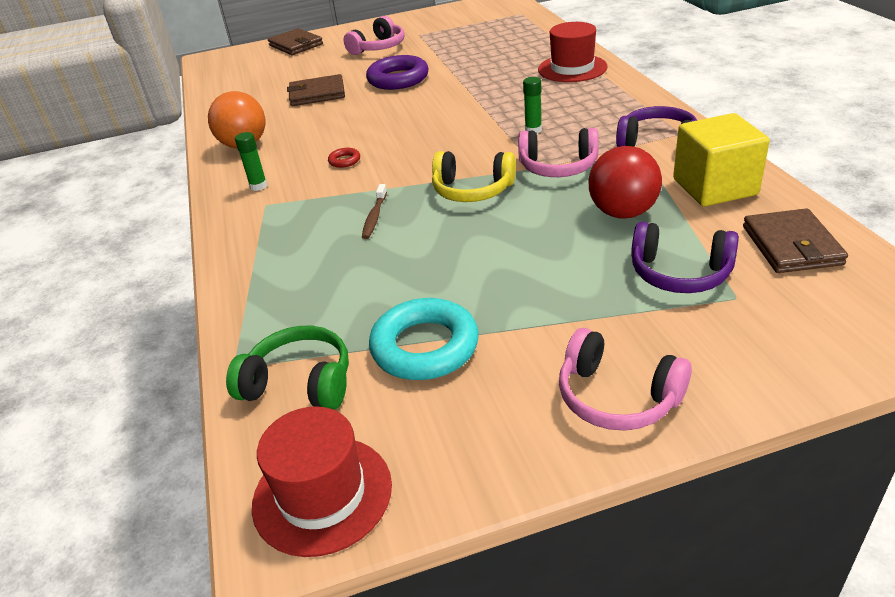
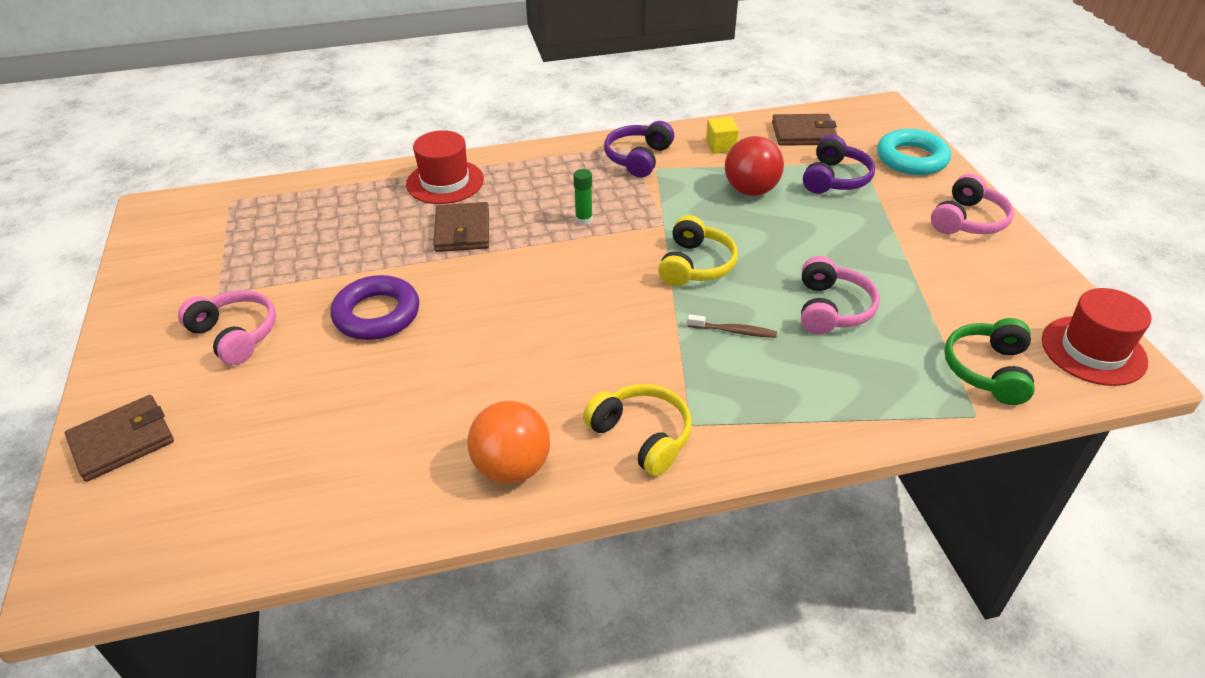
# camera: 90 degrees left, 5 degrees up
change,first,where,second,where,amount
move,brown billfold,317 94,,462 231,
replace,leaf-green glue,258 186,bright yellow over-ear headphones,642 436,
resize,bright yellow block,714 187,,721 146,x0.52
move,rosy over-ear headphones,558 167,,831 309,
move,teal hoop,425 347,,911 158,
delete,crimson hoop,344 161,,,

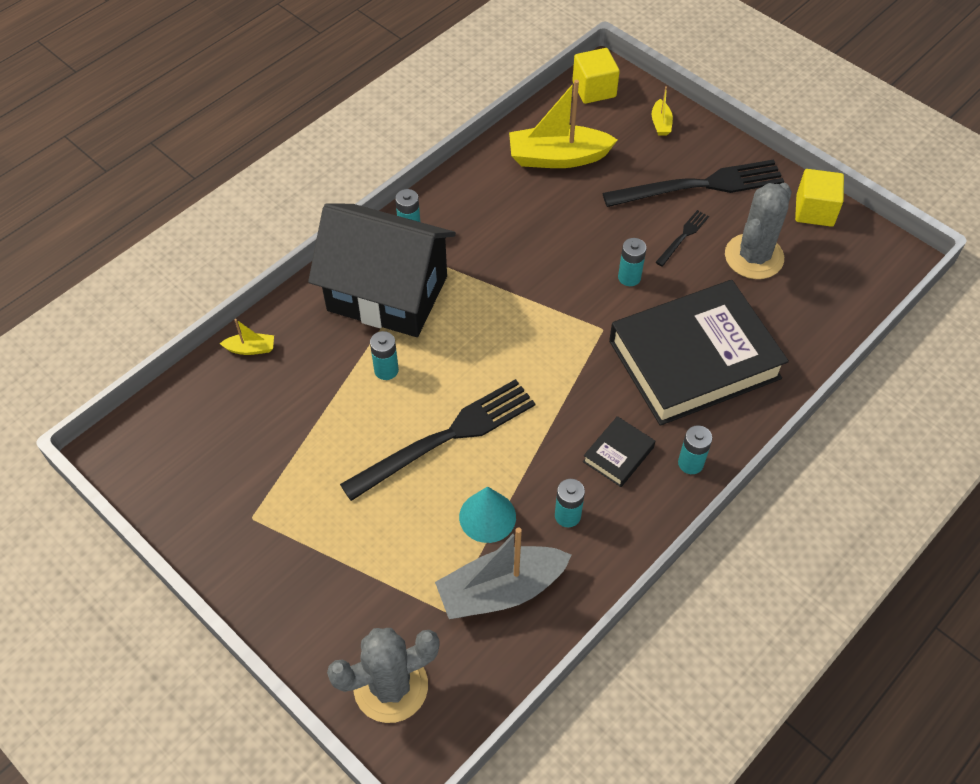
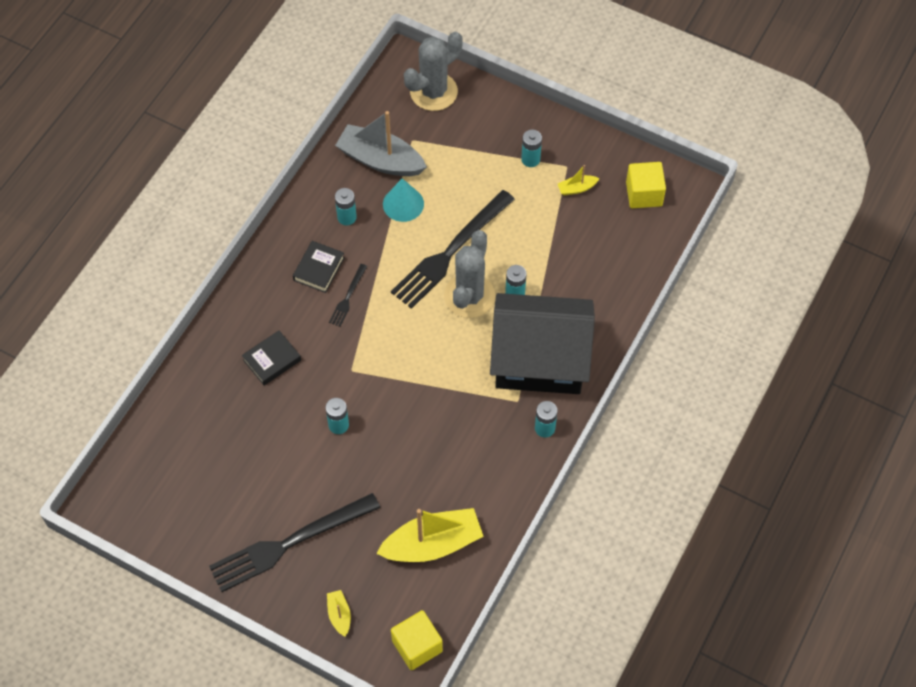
# camera: 165 degrees right, 5 degrees up
change,first,where,second,where,amount
resize,black book,694 359,,272 360,x0.40
move,black table fork,683 237,,348 297,
rotate,grey boat,501 590,,380 160,120 degrees counterclockwise
move,grey saguaro cactus,754 257,,469 296,
move,teal battery,690 463,,530 159,
move,bright yellow boat,251 349,,577 188,
move,bright yellow block,814 211,,644 194,

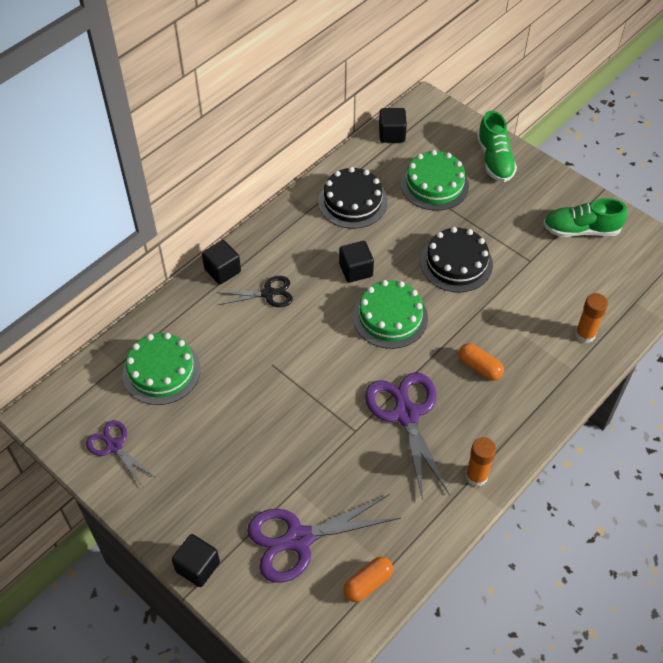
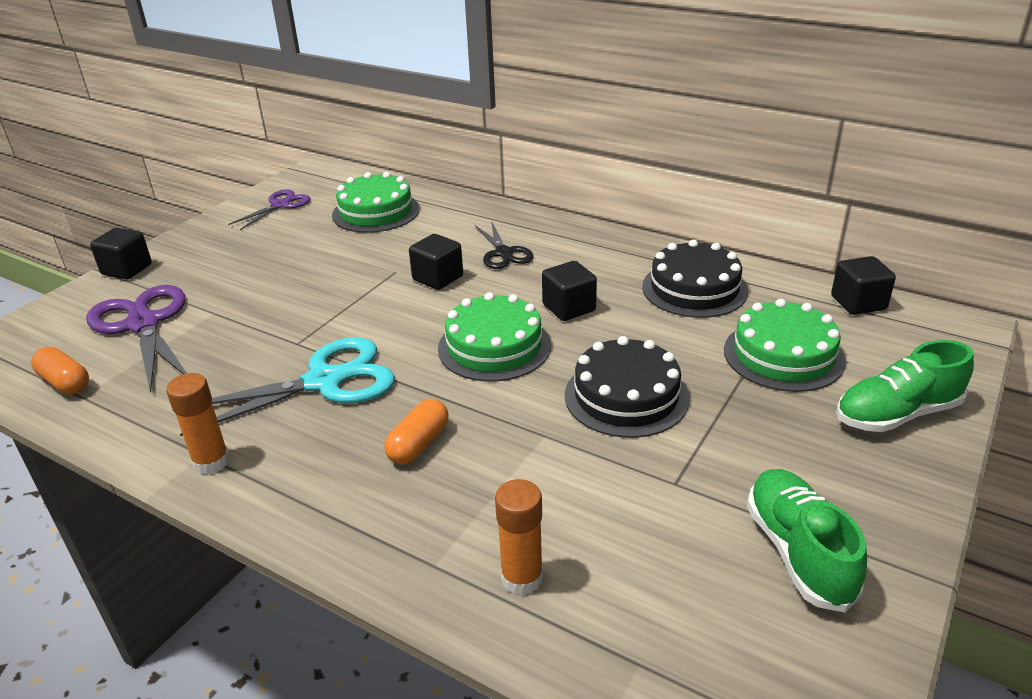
# camera: 80 degrees right, 20 degrees down
change,first,where,second,where,amount
recolor,royal purple pair of scissors,406 414,teal pair of scissors,324 381,
move,black block,222 271,,438 278,

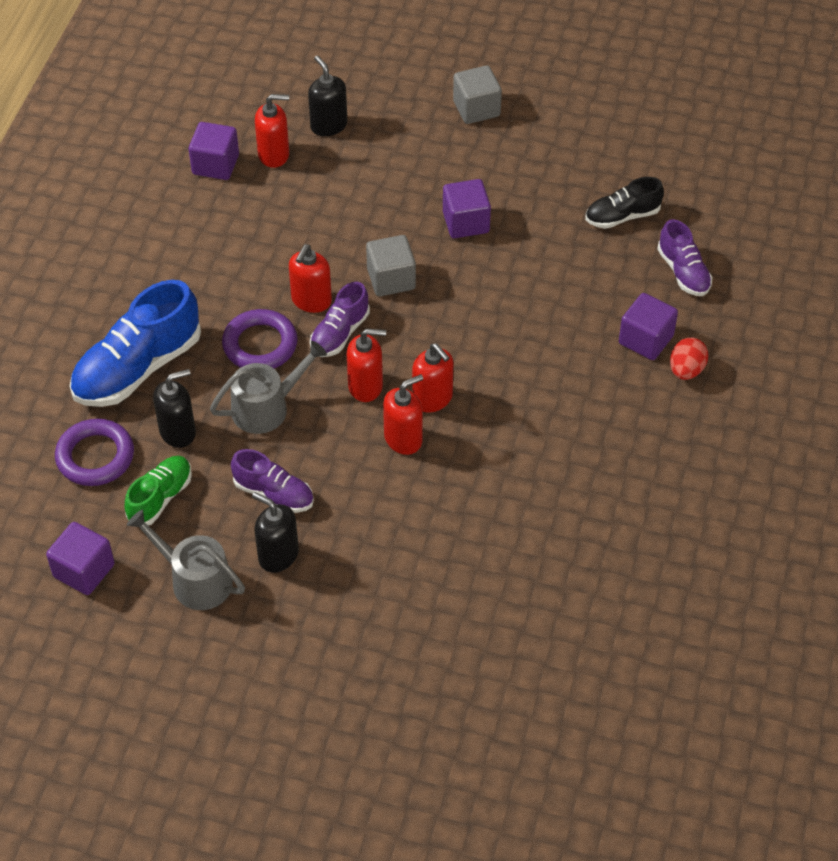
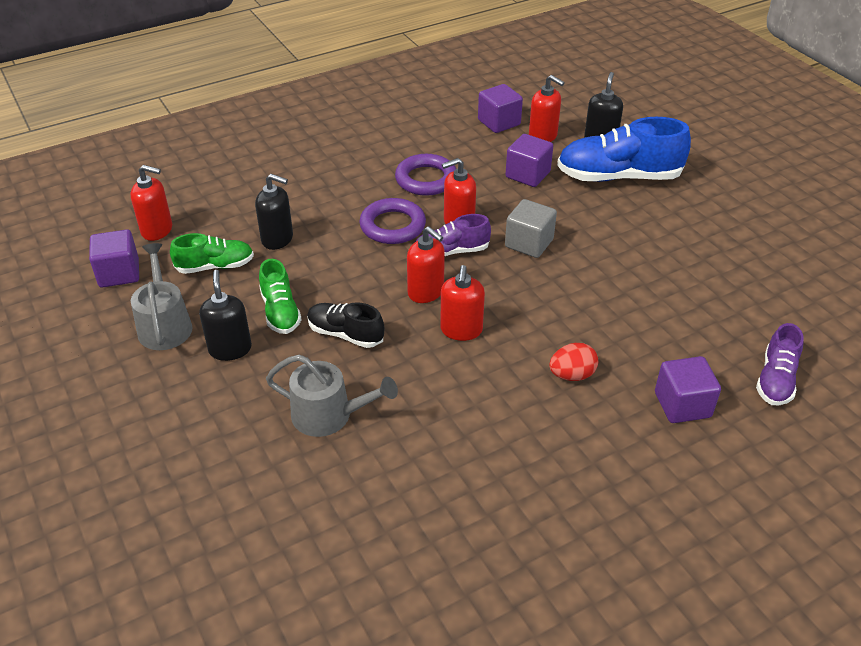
# camera: 45 degrees right, 10 degrees down
change,first,where,second,where,amount
move,crimson soap dispenser,403 439,,157 230,
recolor,royal purple sneaker,274 493,leaf-green sneaker,280 312,
move,grey watering can,266 407,,329 415,
move,black sneaker,622 216,,345 334,
move,royal purple hoop,95 456,,426 179,
move,royal purple block,466 222,,527 175,
move,crimson egg,686 370,,572 375,
move,royal blue sneaker,137 368,,618 177,
delete,grey block,476 109,,,

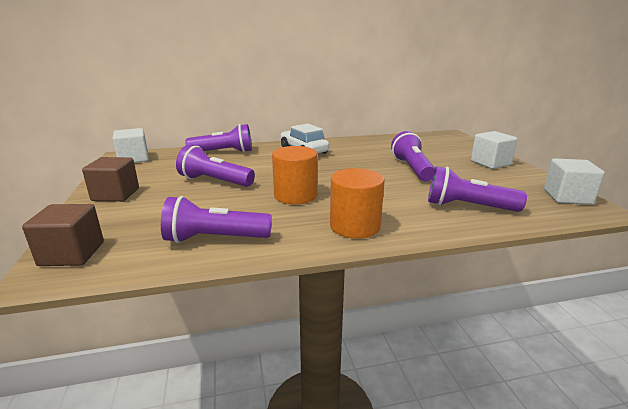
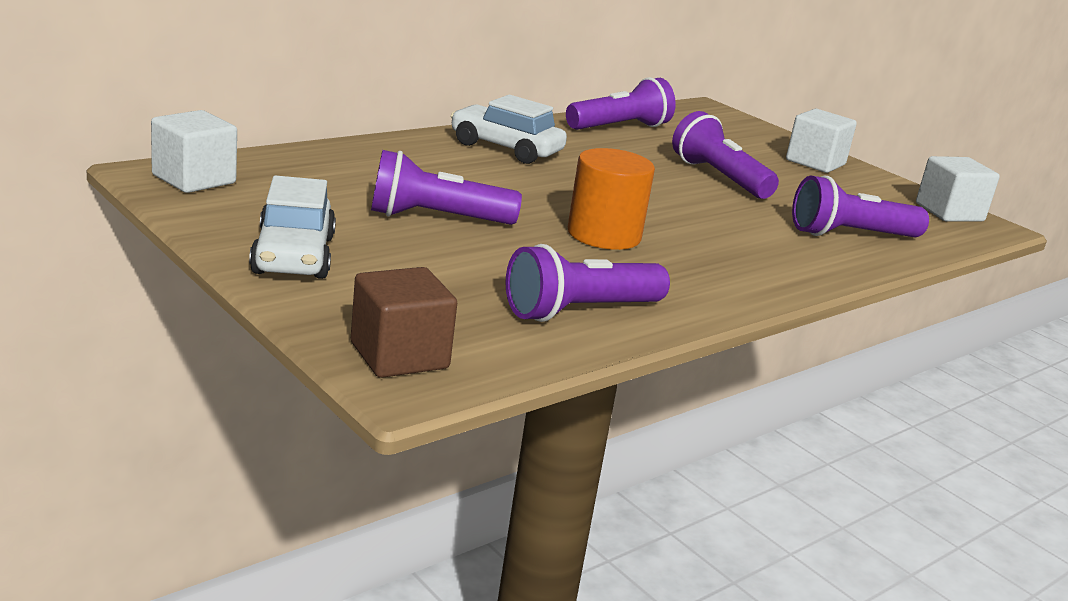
# camera: 30 degrees left, 0 degrees up
change,first,where,second,where,amount
replace,brown block,115 194,white automobile,293 255,
move,royal purple pocket torch,223 152,,619 127,
delete,orange solid cylinder,355 226,,,

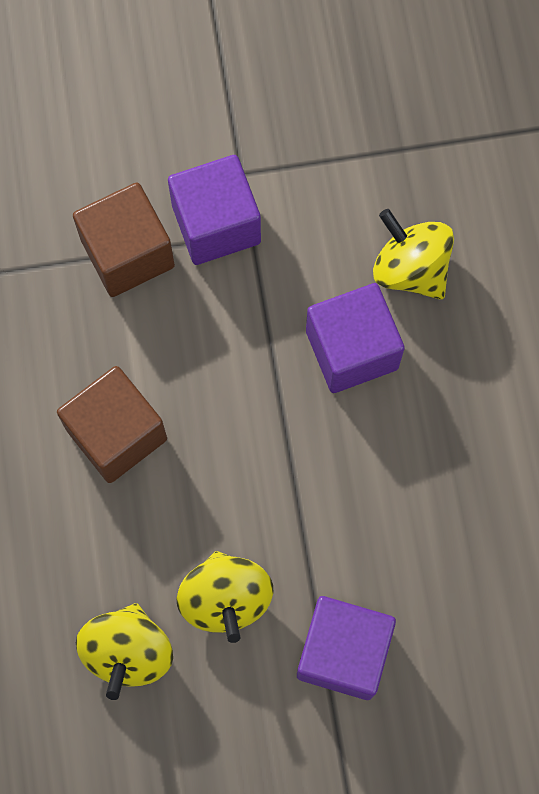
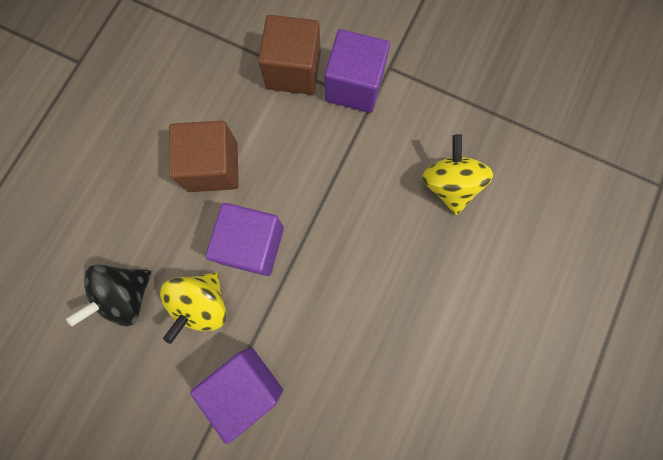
# camera: 35 degrees right, 5 degrees up
change,first,where,second,where,amount
recolor,bright yellow spinning top,128 652,black spinning top,127 295,
move,royal purple block,351 350,,252 245,

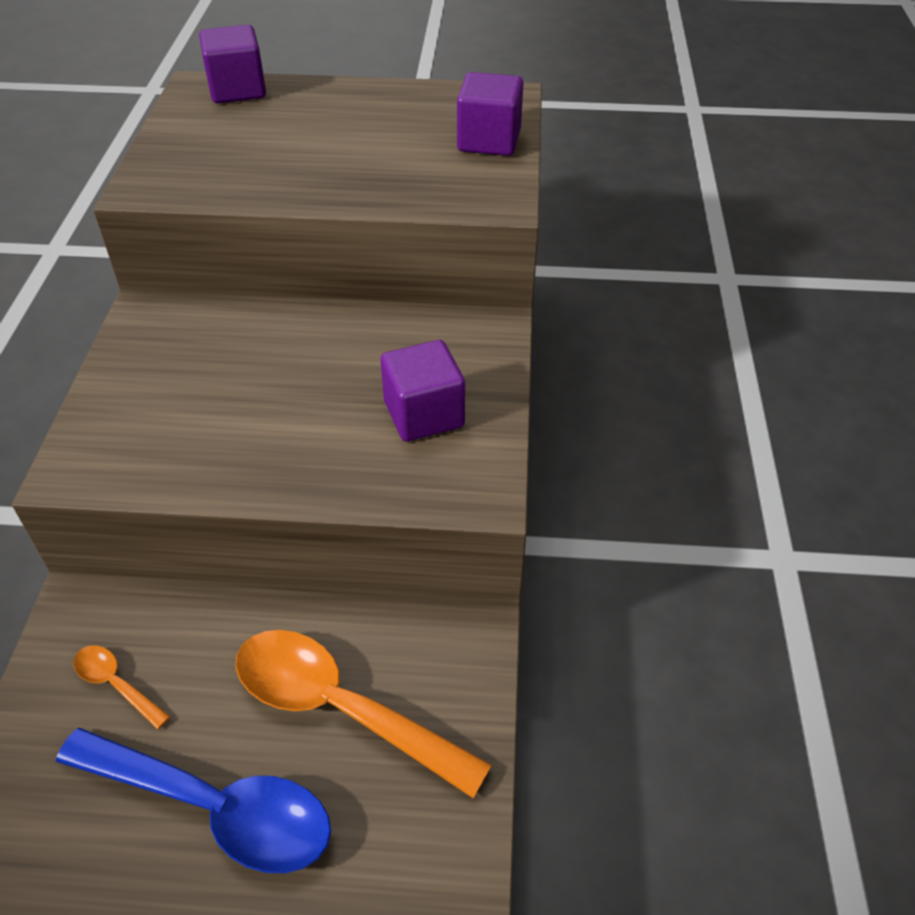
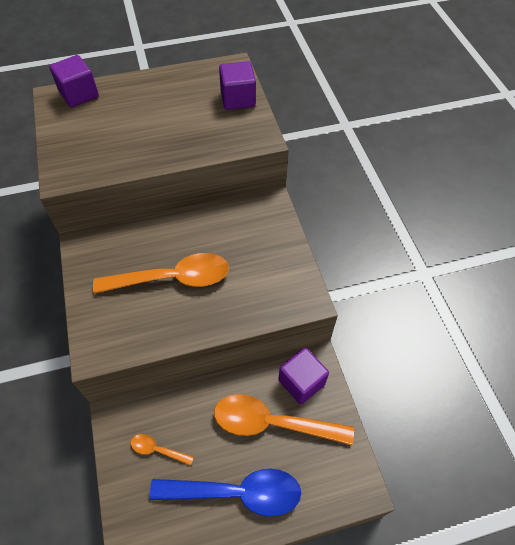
# camera: 20 degrees left, 10 degrees up
change,first,where,second,where,amount
insert,,,orange teaspoon,172 278,
move,royal purple block,424 414,,301 382,

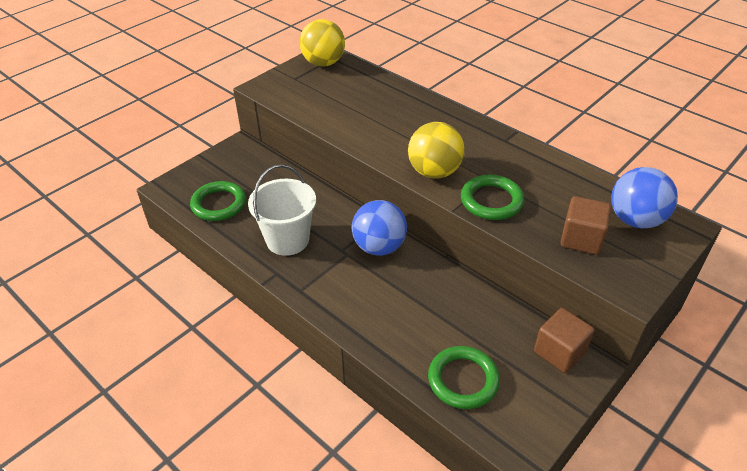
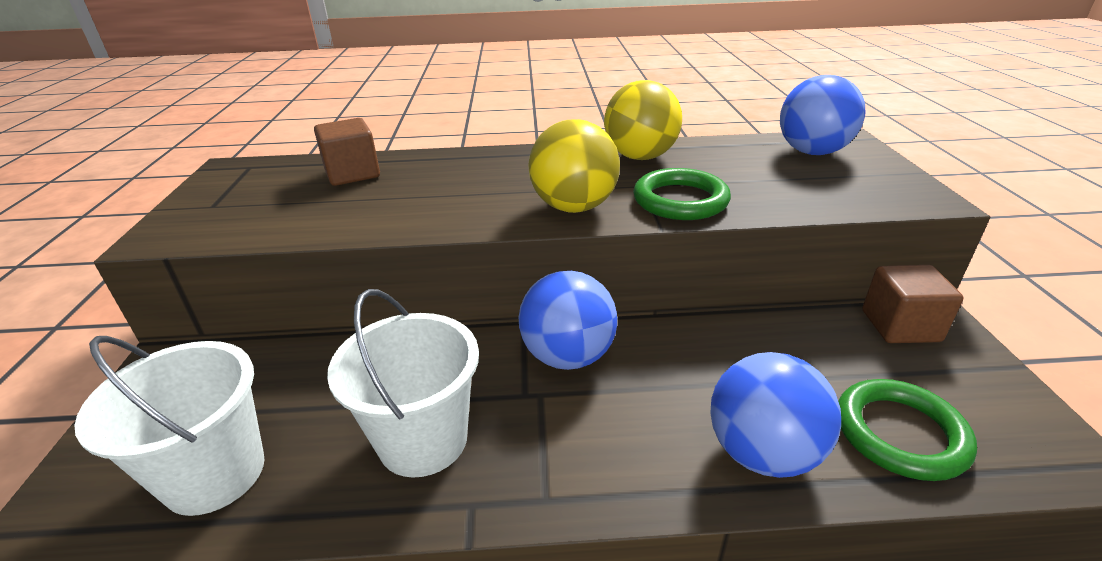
# camera: 45 degrees left, 10 degrees down
change,first,where,second,where,amount
replace,leaf-green hoop,219 204,white bucket,215 474,
move,brown block,581 239,,352 174,
move,bright yellow play ball,323 63,,640 157,
insert,,,royal blue play ball,762 453,

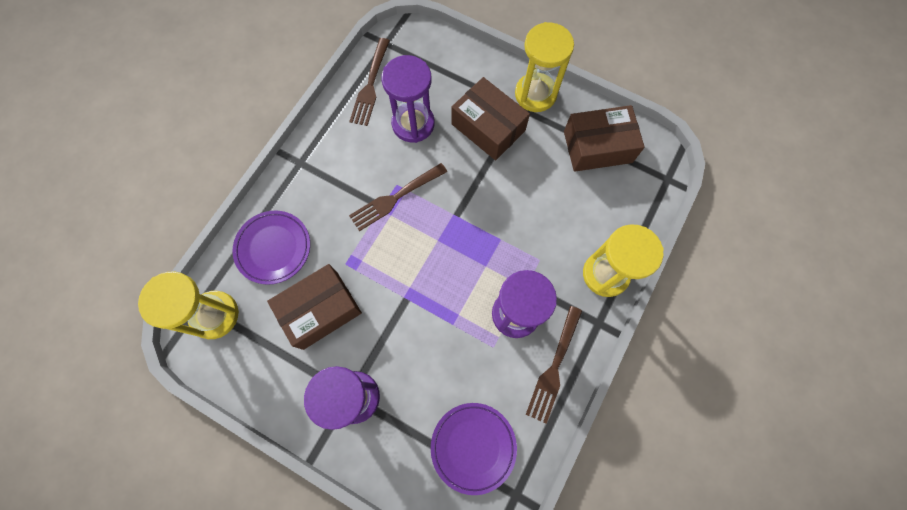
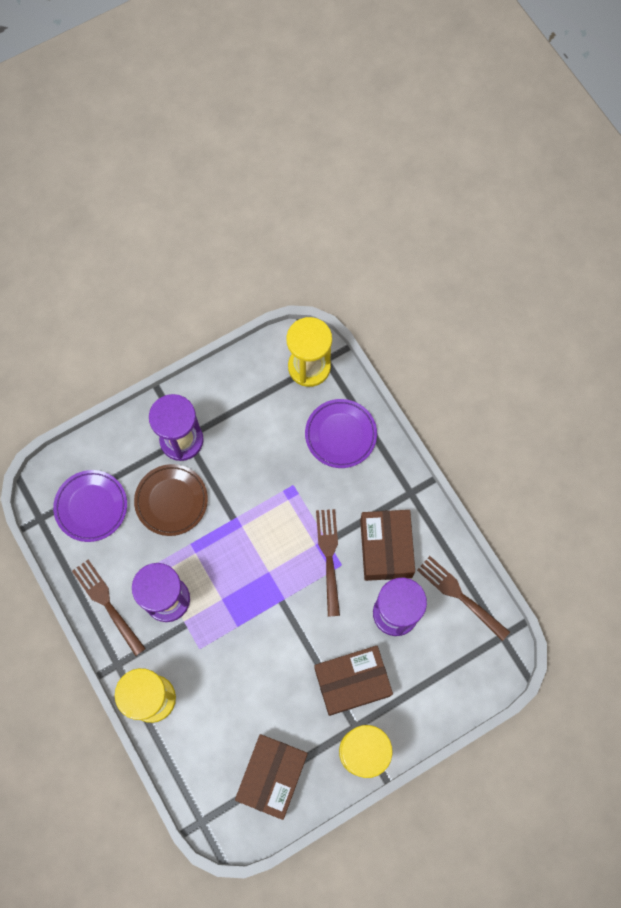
# camera: 120 degrees right, 0 degrees up
change,first,where,second,where,amount
insert,,,brown plate,171 501,
move,brown parcel,320 310,,385 548,

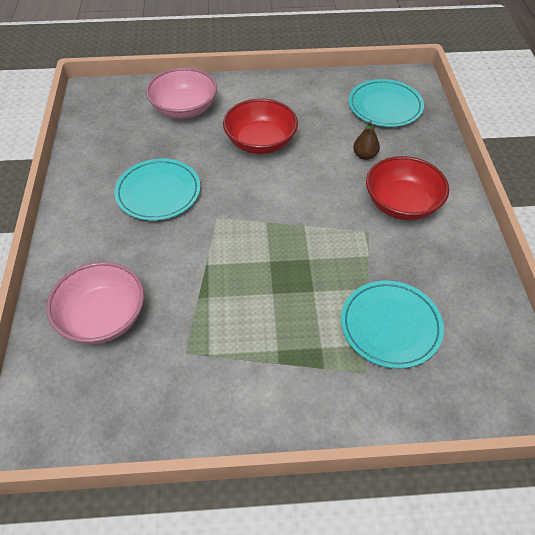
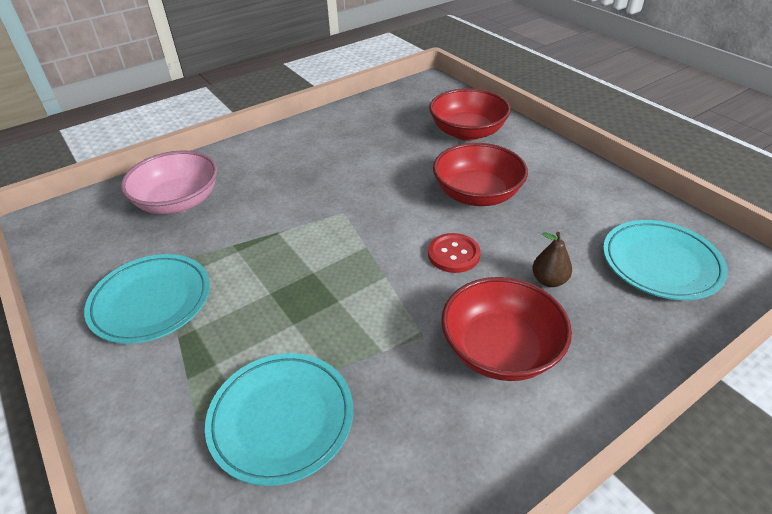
# camera: 60 degrees right, 10 degrees down
change,first,where,second,where,amount
move,teal plate,158 192,,151 301,
insert,,,crimson shirt button,453 254,
recolor,rosy serving bowl,184 109,crimson serving bowl,467 132,

